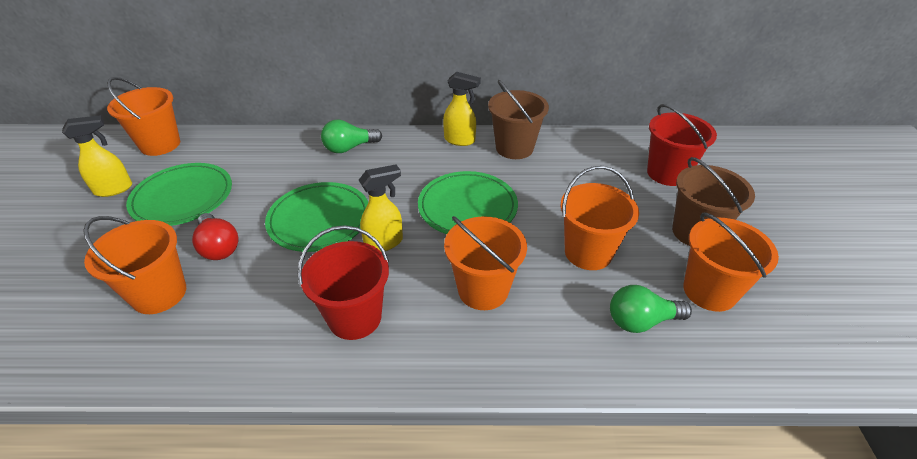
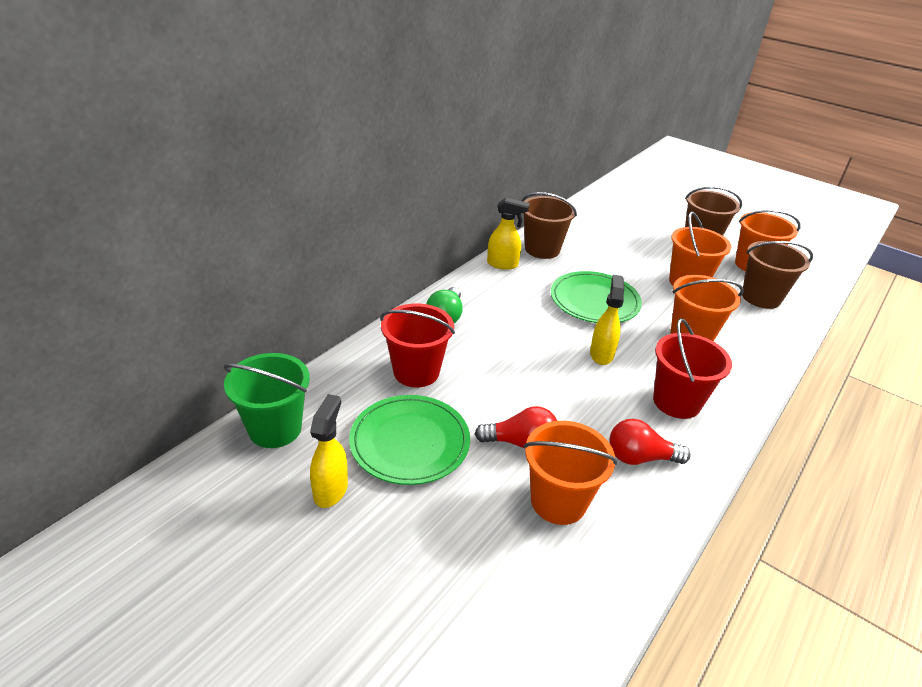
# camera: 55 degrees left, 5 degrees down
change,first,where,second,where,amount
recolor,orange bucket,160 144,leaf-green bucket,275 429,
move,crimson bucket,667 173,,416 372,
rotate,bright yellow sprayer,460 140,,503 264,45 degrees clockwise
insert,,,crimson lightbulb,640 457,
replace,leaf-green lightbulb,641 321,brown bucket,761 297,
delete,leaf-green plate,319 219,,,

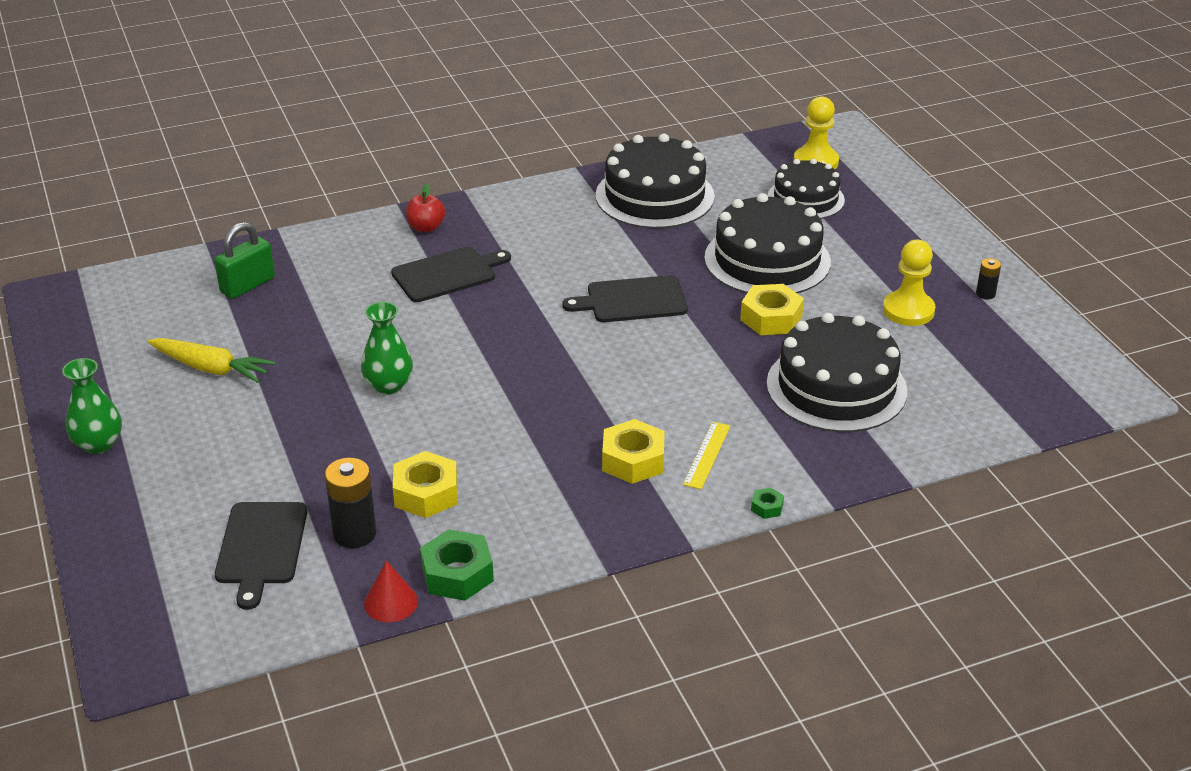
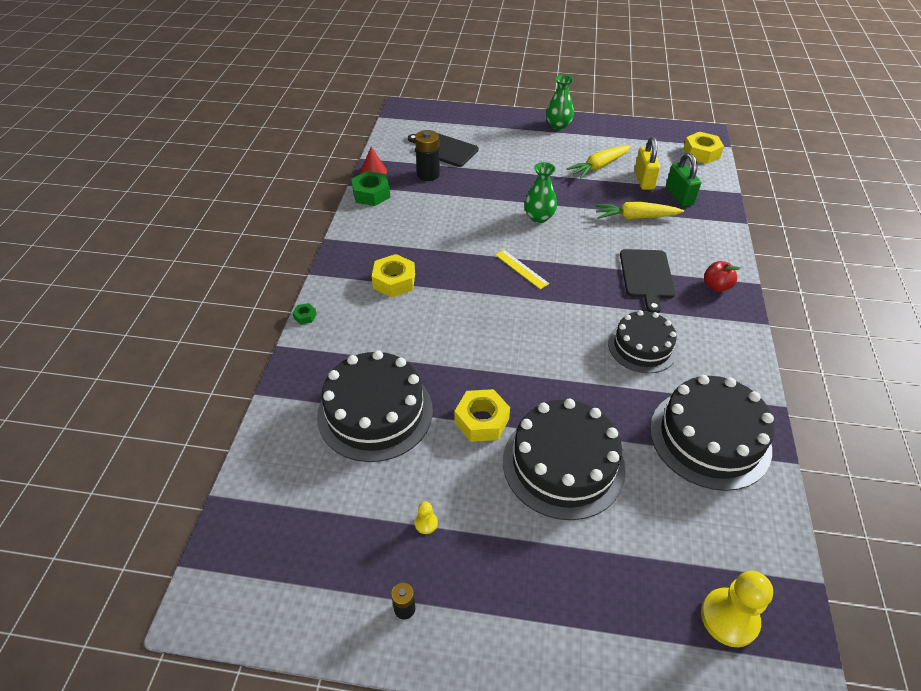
# camera: 120 degrees right, 10 degrees up
change,first,where,second,where,amount
resize,bright yellow pawn,908 310,,426 523,x0.46
move,bright yellow ruler,707 455,,521 269,
insert,,,bright yellow root vegetable,635 217,
move,black gateau,805 198,,642 347,
insert,,,bright yellow lock,644 180,
move,bright yellow hex nut,426 493,,701 153,
delete,black cutting board,632 300,,,

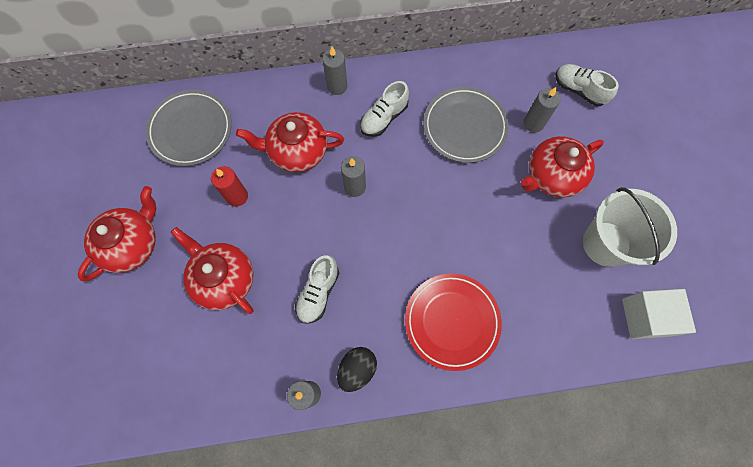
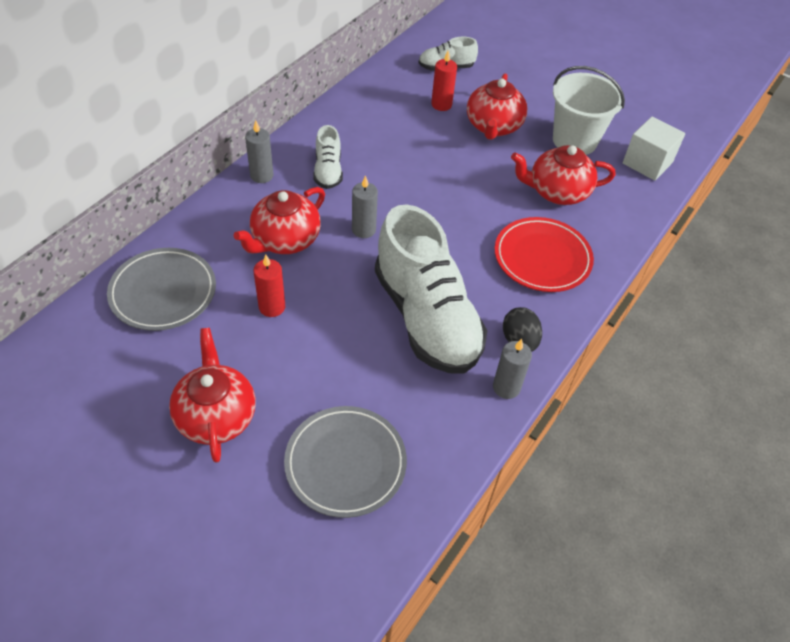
# camera: 50 degrees left, 20 degrees down
change,first,where,second,where,amount
move,grey plate,464 127,,345 463,
resize,white sneaker,318 292,,426 317,x2.20
recolor,grey pillar candle,533 123,crimson pillar candle,441 104,
move,crimson teapot,224 279,,557 192,

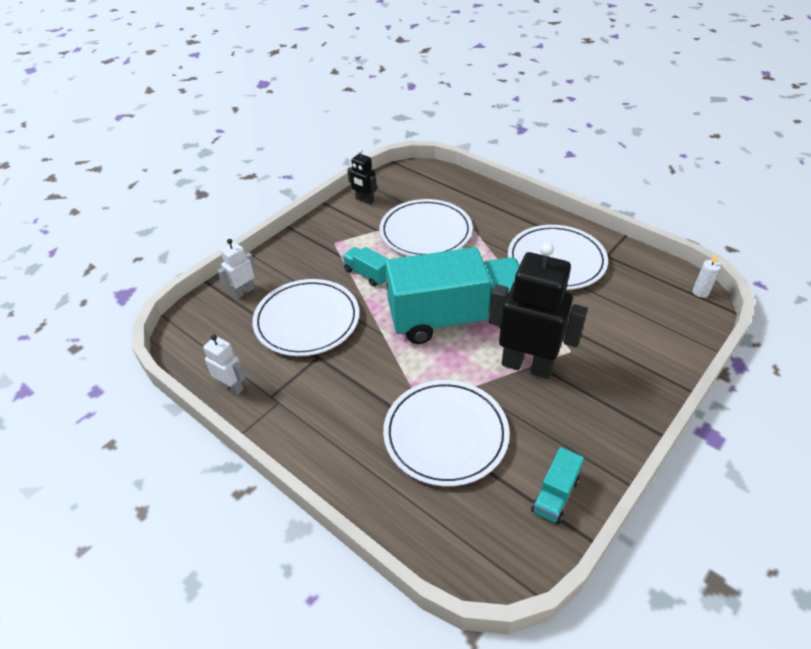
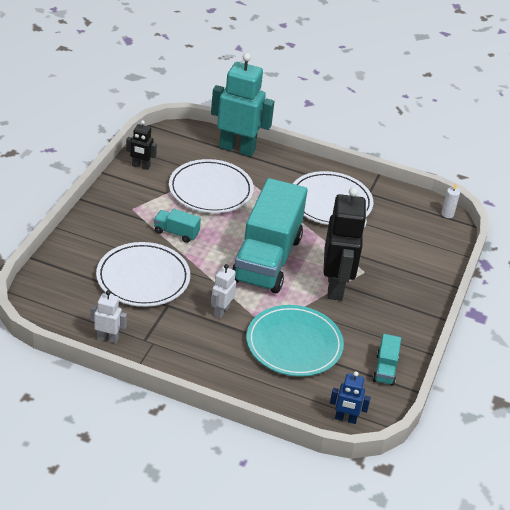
# camera: 25 degrees left, 5 degrees down
change,first,where,second,where,amount
insert,,,teal robot,237 148,
move,white robot,243 291,,221 311,
rotate,teal lorry,456 318,,267 259,135 degrees clockwise
recolor,white plate,445 434,teal plate,294 344,
rotate,black robot,527 365,,336 287,90 degrees clockwise
insert,,,royal blue robot,345 419,

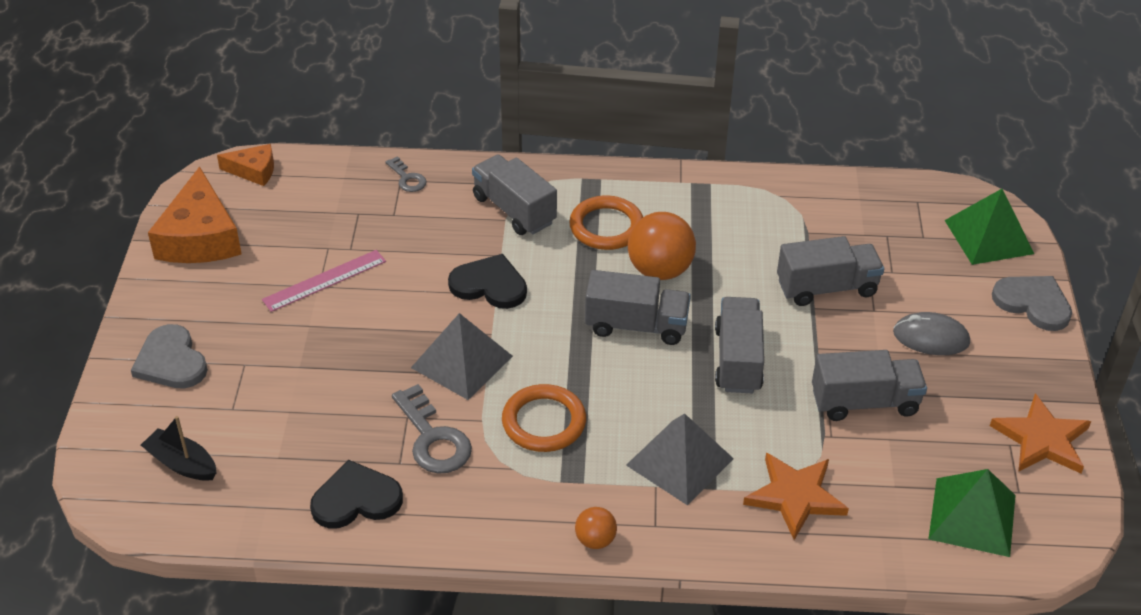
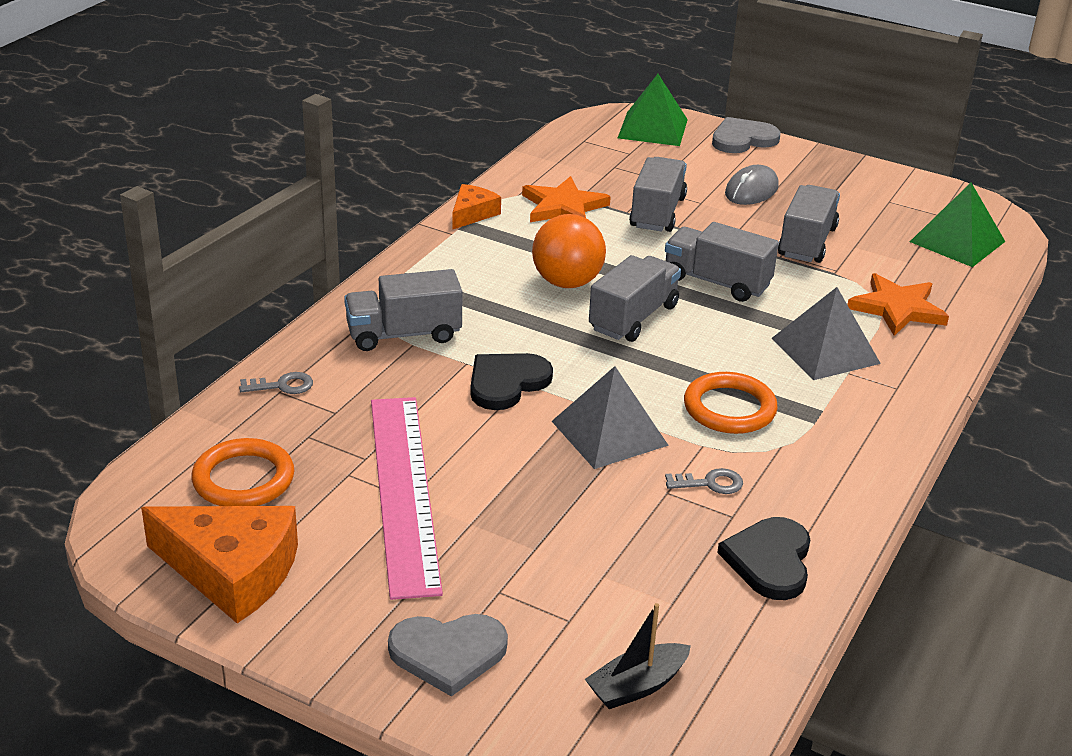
# camera: 65 degrees left, 10 degrees down
change,first,where,second,where,amount
move,orange hoop,606 227,,243 479,
resize,rosy ruler,324 280,,404 491,x1.82
move,orange cheese,254 171,,472 214,
move,orange five-pointed star,1042 439,,563 207,
resize,grey key,433 438,,710 483,x0.56
delete,orange play ball,595 540,,,

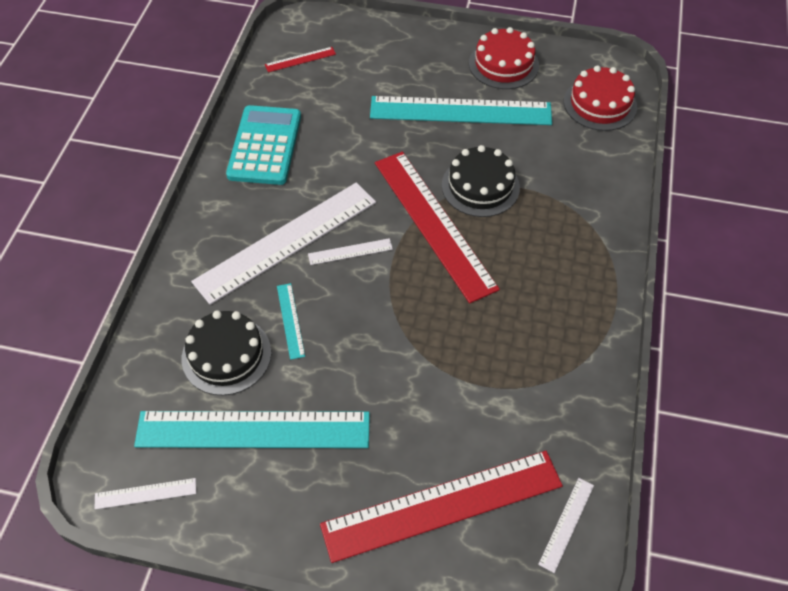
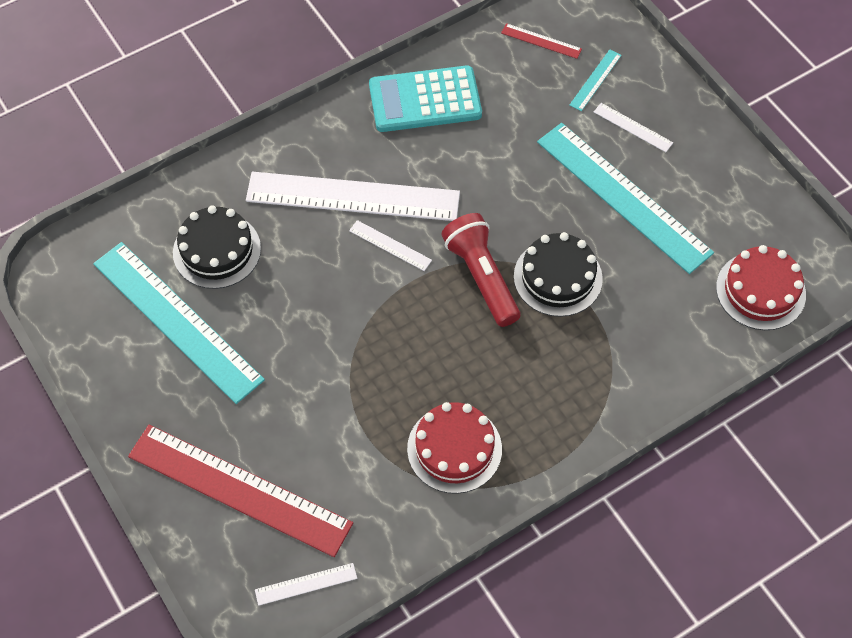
# camera: 45 degrees right, 5 degrees up
change,first,where,second,where,amount
rotate,teal calculator,264 146,,425 100,150 degrees counterclockwise
move,crimson gateau,503 64,,454 449,
replace,crimson ruler,433 223,crimson pocket torch,481 277,
move,teal ruler,290 320,,595 80,
move,white ruler,145 493,,633 127,

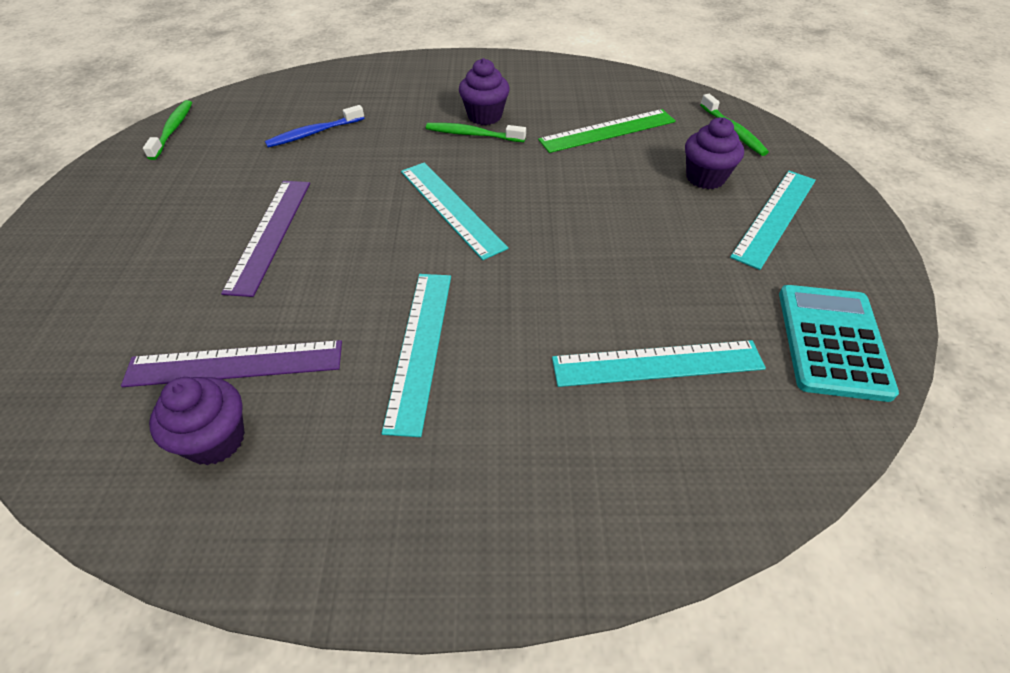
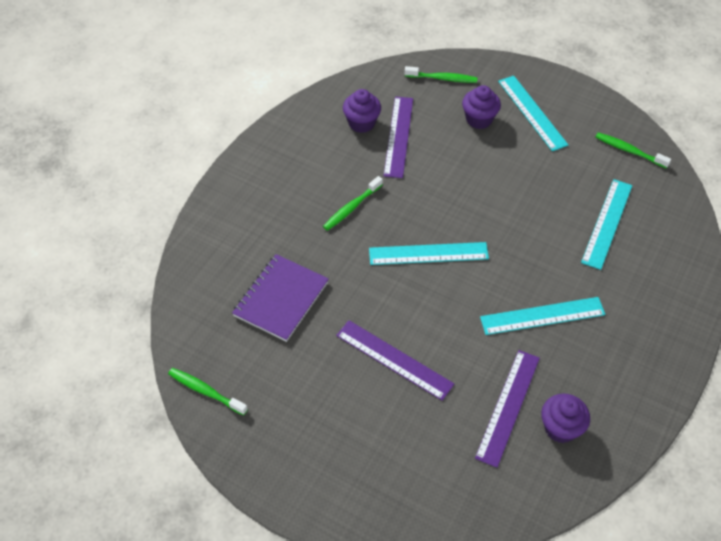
# camera: 60 degrees left, 5 degrees up
change,first,where,second,where,amount
replace,royal blue dental brush,314 133,royal purple notebook,281 299,
move,royal purple cupcake,484 116,,361 123,
recolor,leaf-green ruler,607 131,royal purple ruler,398 136,
rotate,teal ruler,419 347,,542 316,45 degrees counterclockwise
replace,teal calculator,832 341,leaf-green dental brush,629 151,

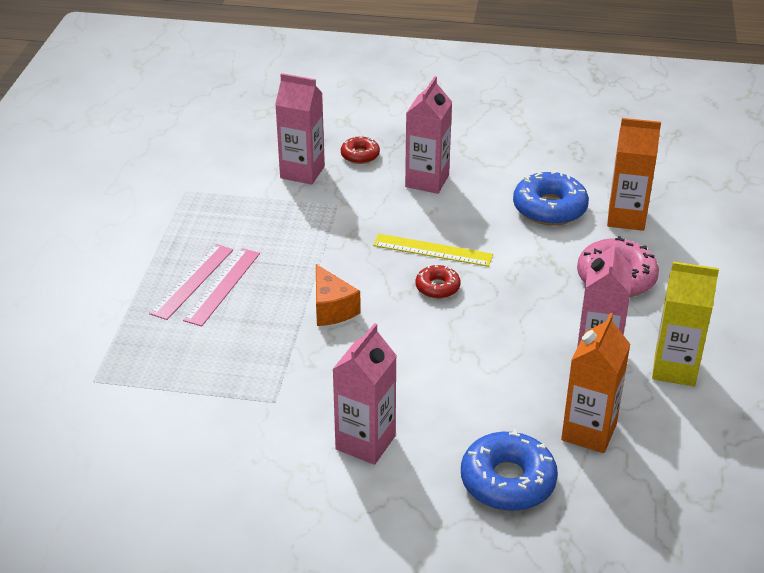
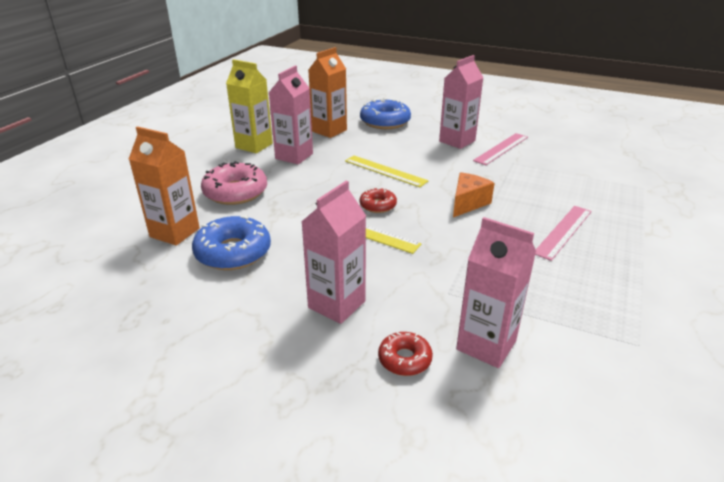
# camera: 165 degrees left, 5 degrees down
change,first,where,second,where,amount
insert,,,bright yellow ruler,385 171,
rotate,orange cheese,332 309,,468 203,45 degrees clockwise
move,rosy ruler,192 281,,501 148,

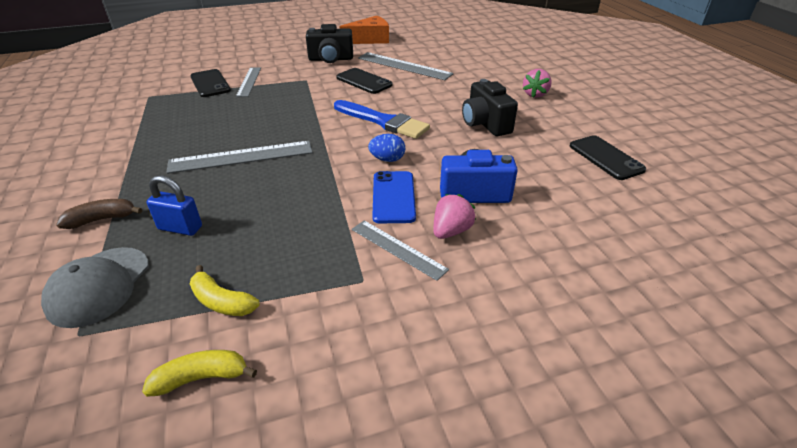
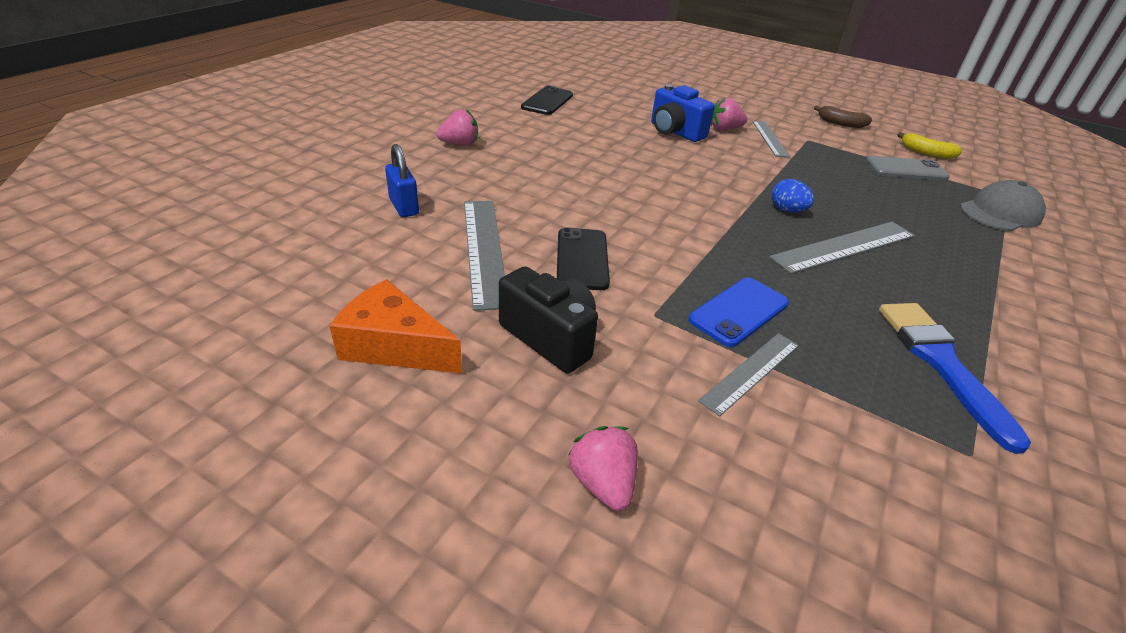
# camera: 135 degrees left, 0 degrees up
change,first,where,second,where,amount
move,royal blue lock,180 228,,404 207,
insert,,,rosy berry,603 483,
move,royal blue phone,393 197,,739 312,
rotate,grey ruler,241 157,,844 246,60 degrees counterclockwise
move,royal blue egg,387 159,,787 210,
move,brown banana,102 219,,840 123,
replace,bright yellow banana,222 301,grey phone,905 169,
move,royal blue brush,383 121,,941 363,
delete,black phone,210 83,,,
delete,black camera,485 124,,,

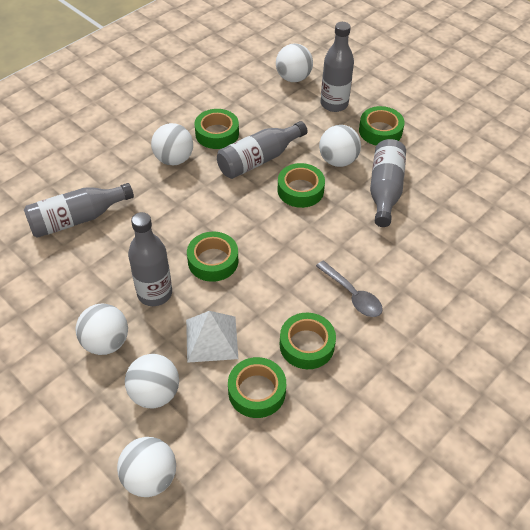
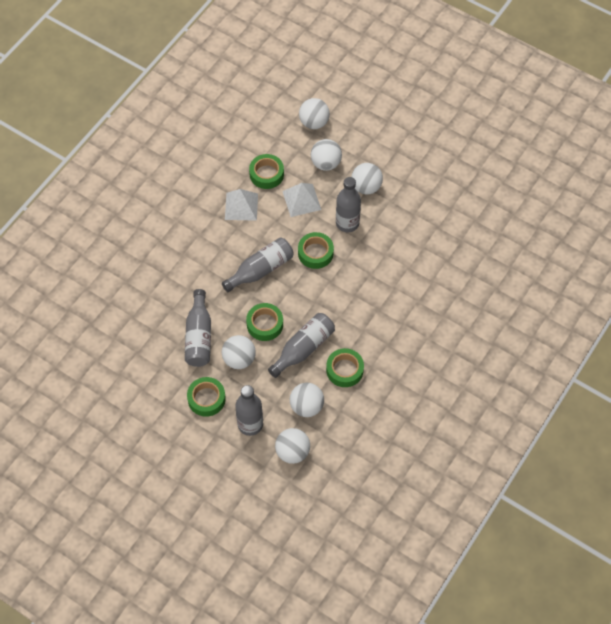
# camera: 170 degrees right, 10 degrees up
change,first,where,second,where,amount
move,grey bottle,77 219,,261 270,
replace,leaf-green tape,307 345,white solid pyramid,241 206,
move,white play ball,174 159,,306 406,
delete,grey teaspoon,352 295,,,

